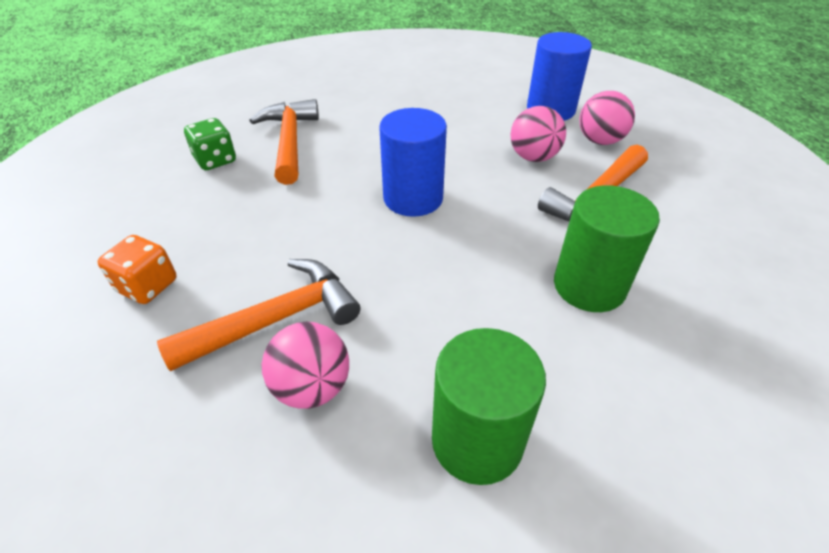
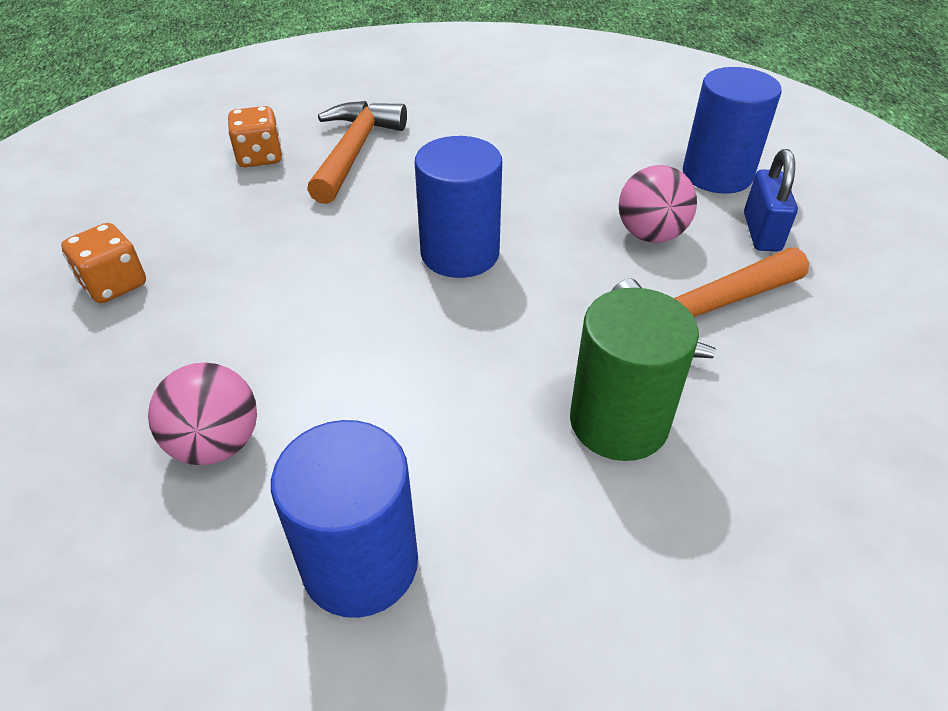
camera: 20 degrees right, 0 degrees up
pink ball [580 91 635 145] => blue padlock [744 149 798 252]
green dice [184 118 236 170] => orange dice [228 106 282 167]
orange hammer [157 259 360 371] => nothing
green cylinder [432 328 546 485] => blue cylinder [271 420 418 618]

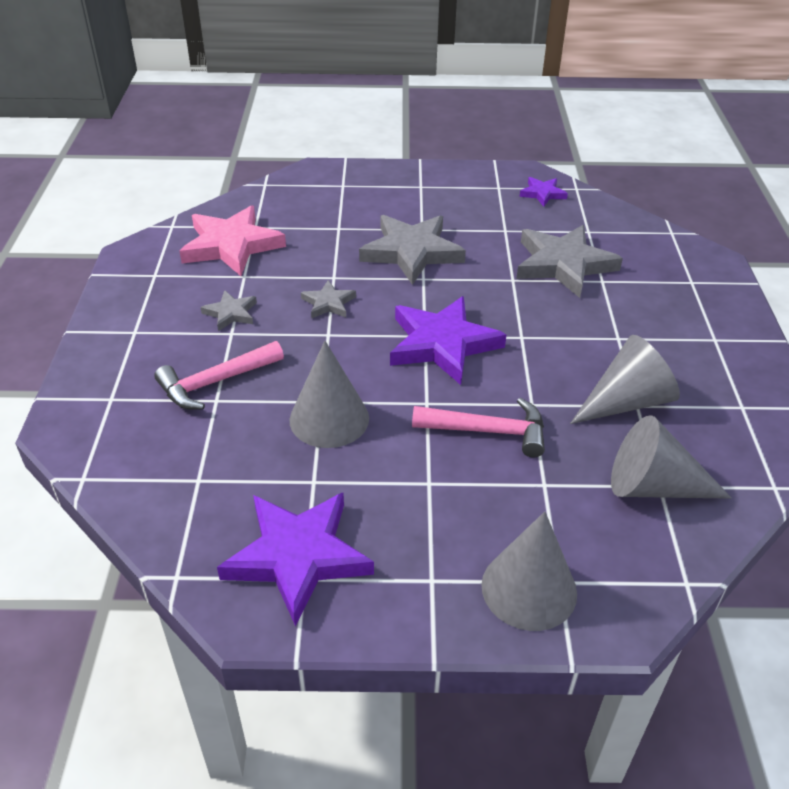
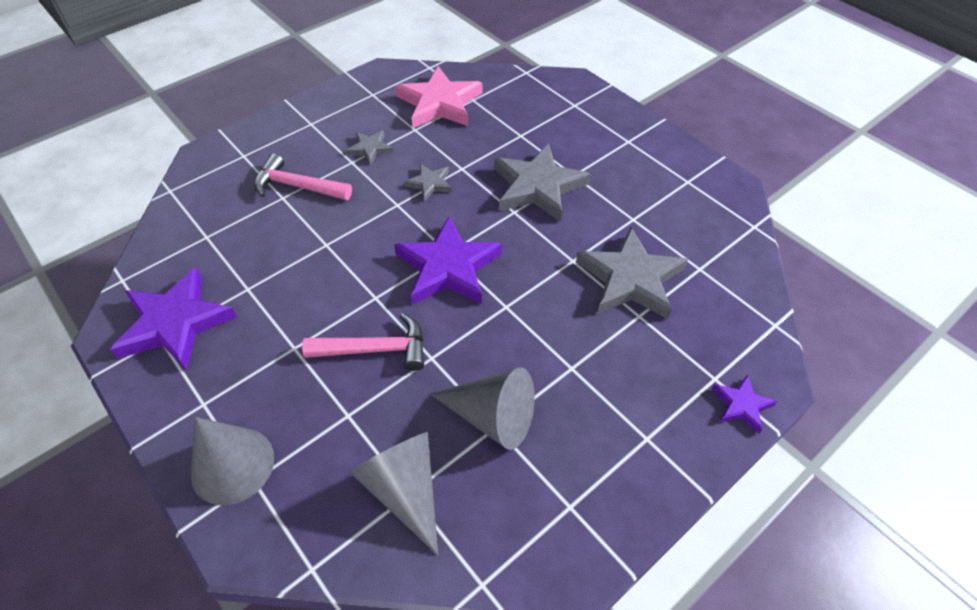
camera: 50 degrees right, 10 degrees up
purple star [520 177 568 207] => purple star [712 374 777 434], relocated
grey cone [290 341 369 448] => nothing
pink hammer [412 398 545 458] => pink hammer [302 313 424 371], 60 degrees counterclockwise

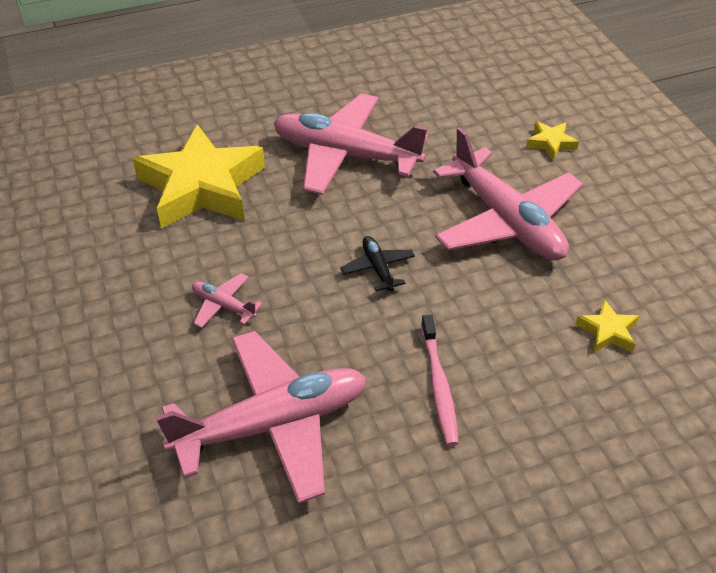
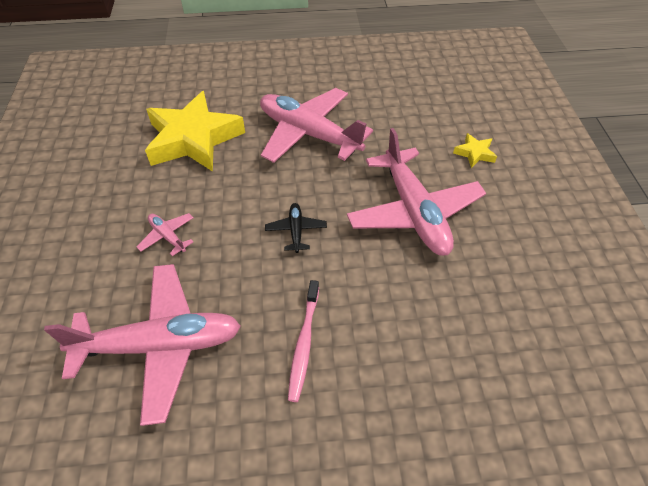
camera: 15 degrees right, 5 degrees up
yellow star [576 299 639 352] => nothing

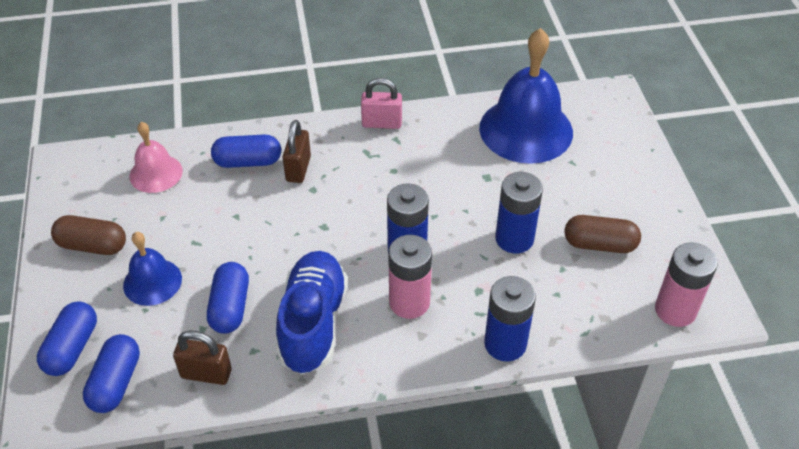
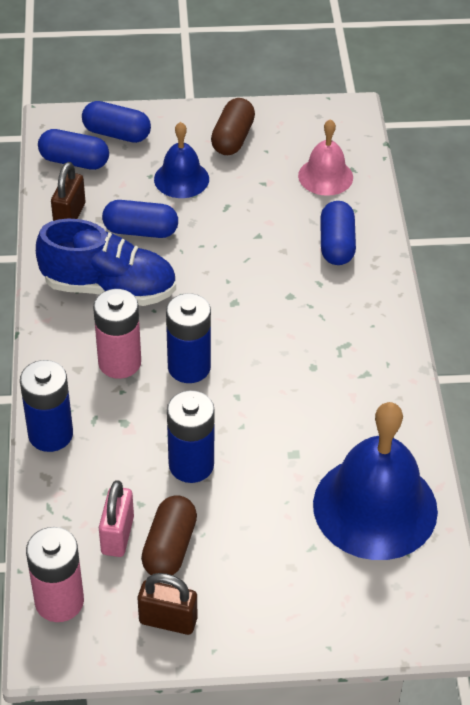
camera: 95 degrees right, 0 degrees up
pink padlock [361 78 402 129] => pink padlock [99 480 134 557], relocated
brown padlock [282 120 311 183] => brown padlock [138 573 197 635], relocated

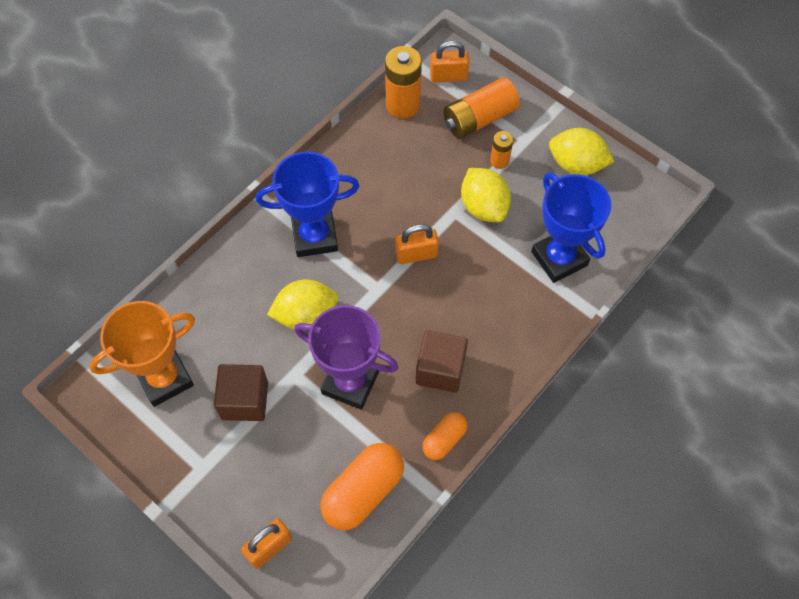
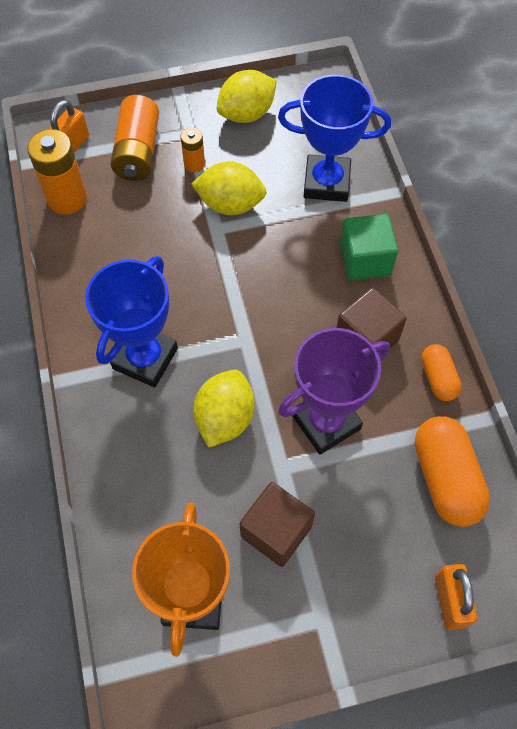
camera: 55 degrees left, 0 degrees up
orange padlock [395 224 439 264] => nothing
nothing => green cube [340 214 398 281]

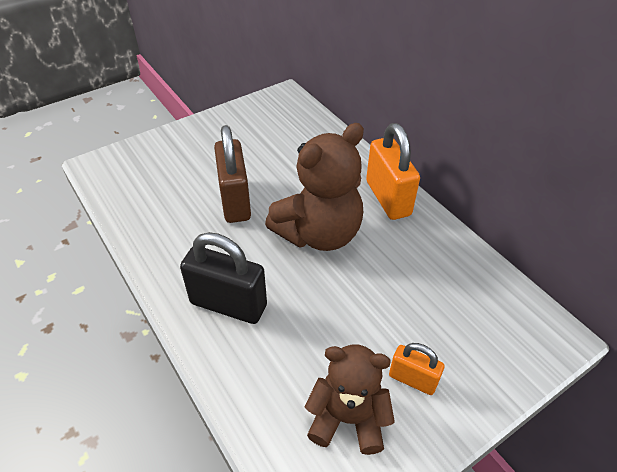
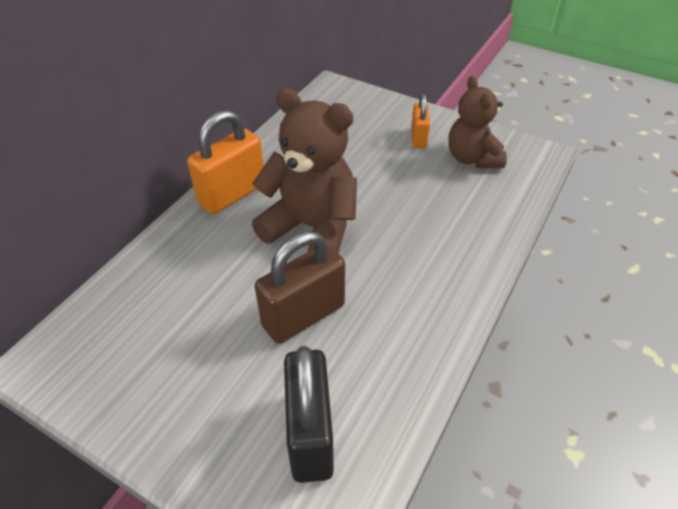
camera: 115 degrees left, 0 degrees up
black padlock [180 232 267 324] => black padlock [284 346 334 483], relocated

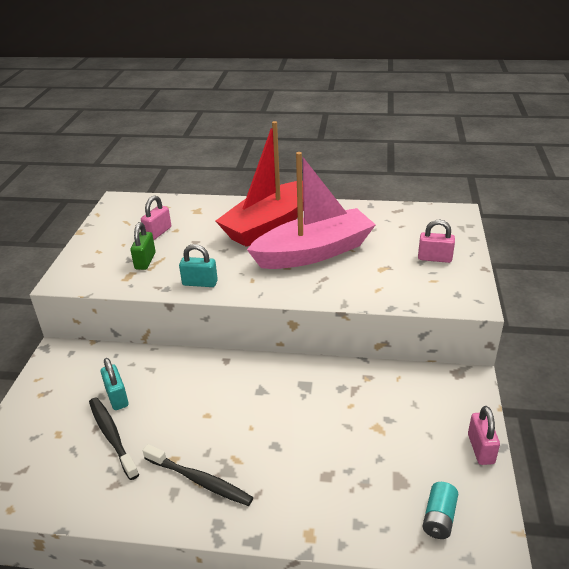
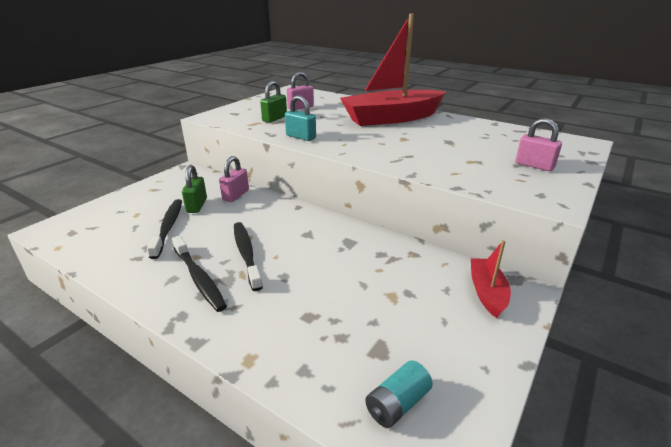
camera: 25 degrees right, 5 degrees down
pink boat [247 152 376 269] => nothing
turquoise padlock [101 358 129 410] => green padlock [182 165 207 213]
pink padlock [468 406 500 465] => pink padlock [219 156 249 202], relocated
nothing => black toothbrush [234 222 263 291]
nothing => red boat [471 240 511 318]

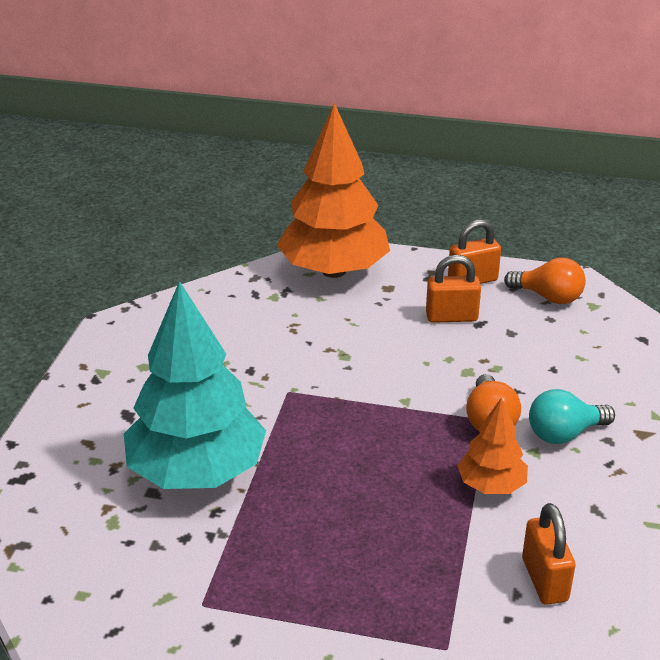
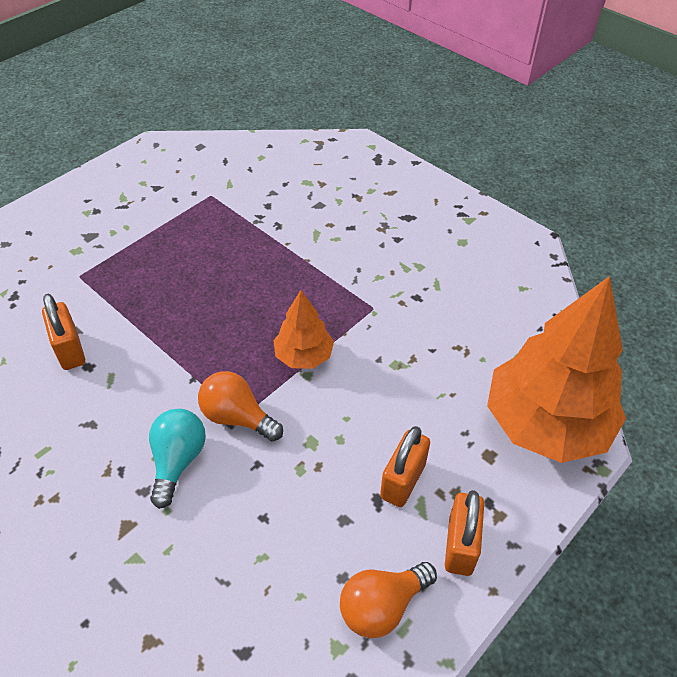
camera: 120 degrees right, 15 degrees up
turquoise tree [124 281 266 489] => nothing
orange tree [457 397 528 494] => orange tree [273 290 334 369], relocated
orange padlock [522 503 576 605] => orange padlock [42 294 85 370], 45 degrees clockwise

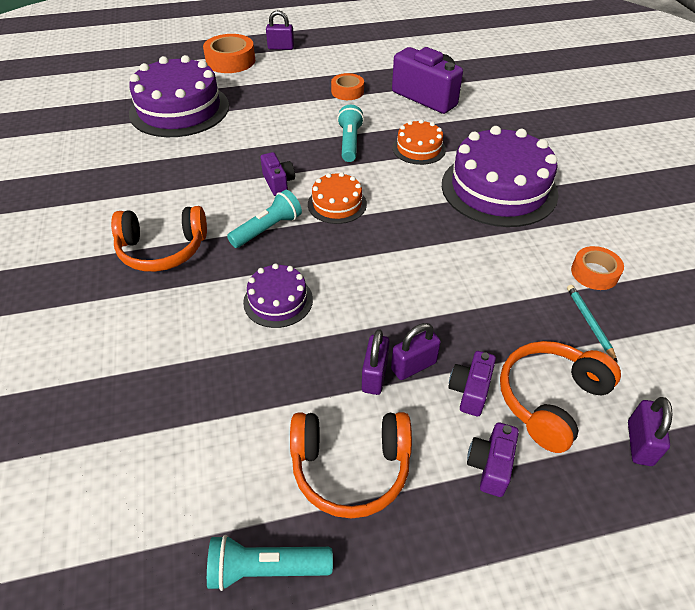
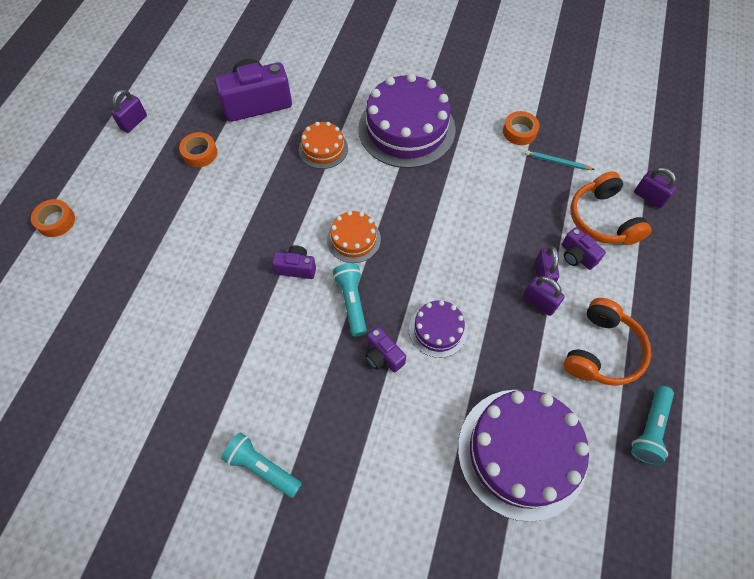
camera: 60 degrees left, 15 degrees up
purple padlock [266 10 294 50] => purple padlock [111 89 147 133], relocated
orange tape [203 34 255 73] => orange tape [31 199 75 237], x0.62
purple cake [129 55 229 137] => purple cake [458 390 589 522], relocated
turquoise flashlight [337 105 364 162] => turquoise flashlight [221 432 302 498], relocated
orange headphones [111 206 207 272] => nothing
purple camera [467 422 519 497] => purple camera [365 326 406 372], relocated

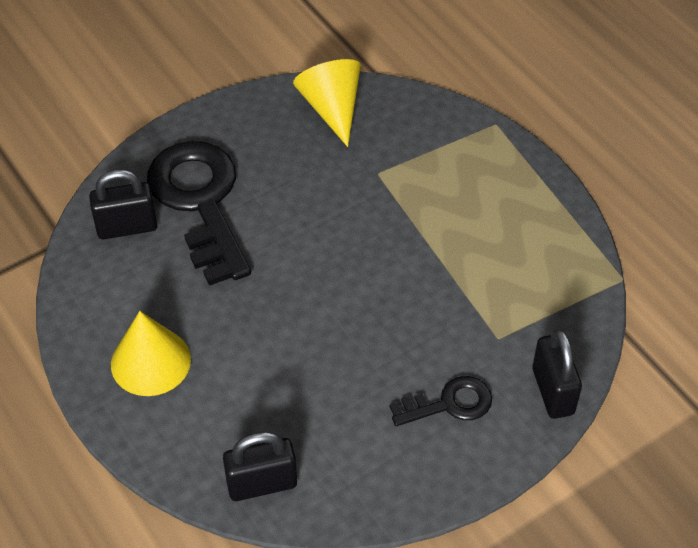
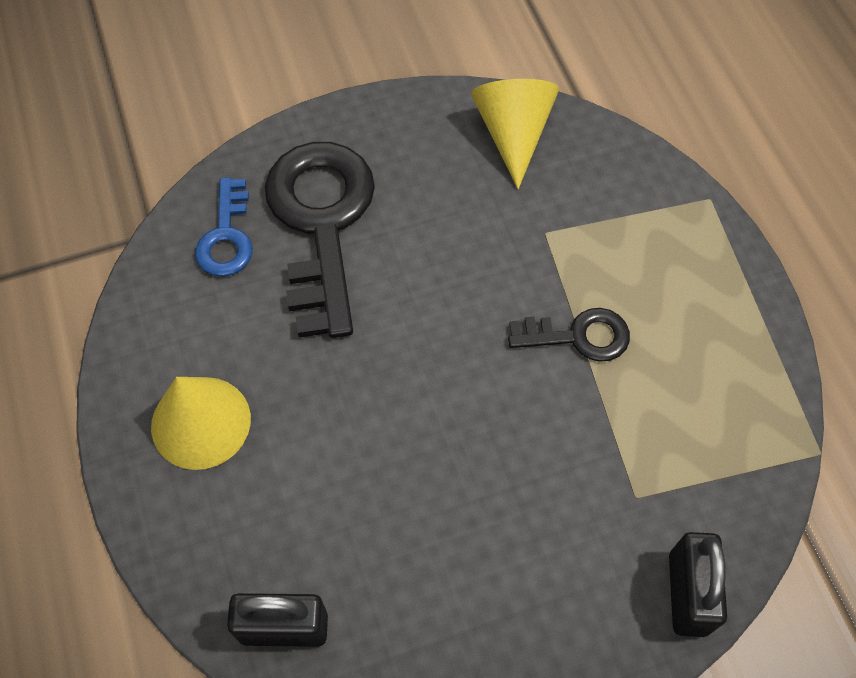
camera: 15 degrees right, 10 degrees up
black padlock [89 169 157 239] => blue key [195 177 252 277]
black key [390 376 492 426] => black key [508 308 630 362], relocated

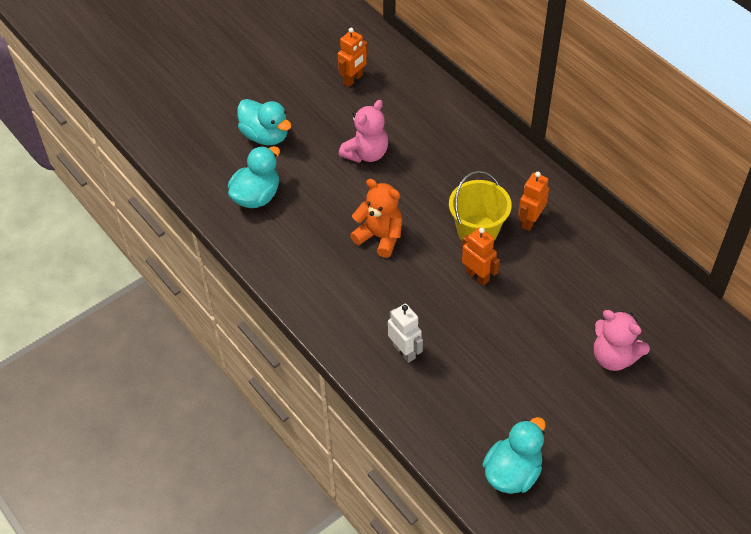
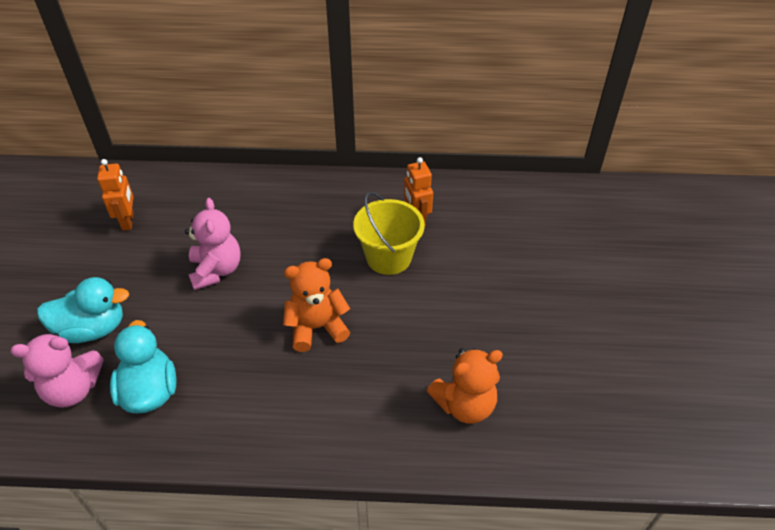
camera: 50 degrees left, 5 degrees down
orange robot [462 227 500 286] => nothing
white robot [388 304 423 363] => orange teddy bear [427 348 503 424]
pink teddy bear [594 310 650 371] => pink teddy bear [10 332 103 408], relocated
turquoise duck [482 417 546 494] => nothing

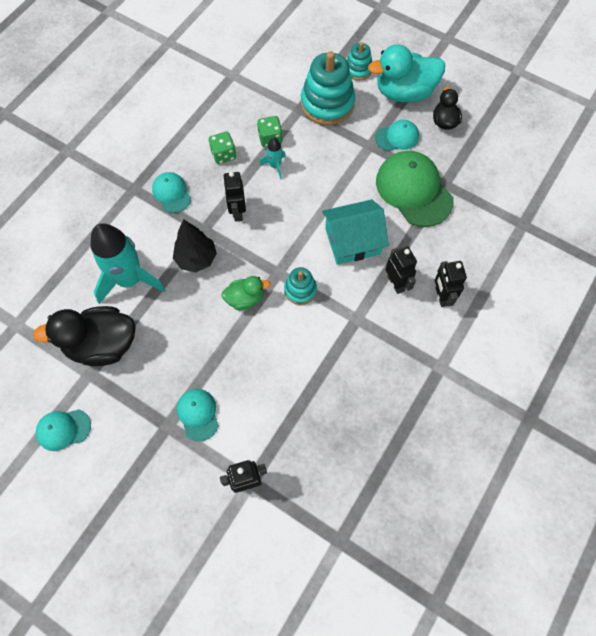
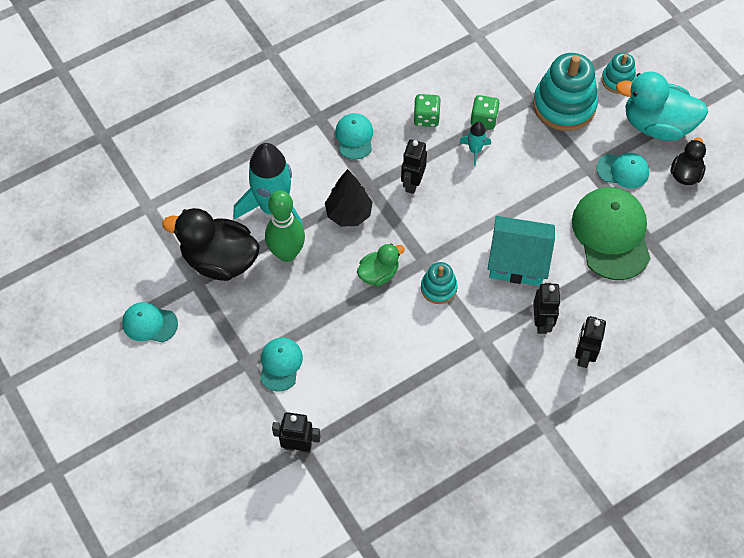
camera: 25 degrees right, 5 degrees down
green duck [221 276 270 310] => green duck [357 243 405 286], 45 degrees counterclockwise
nothing => green bowling pin [265 190 305 262]

